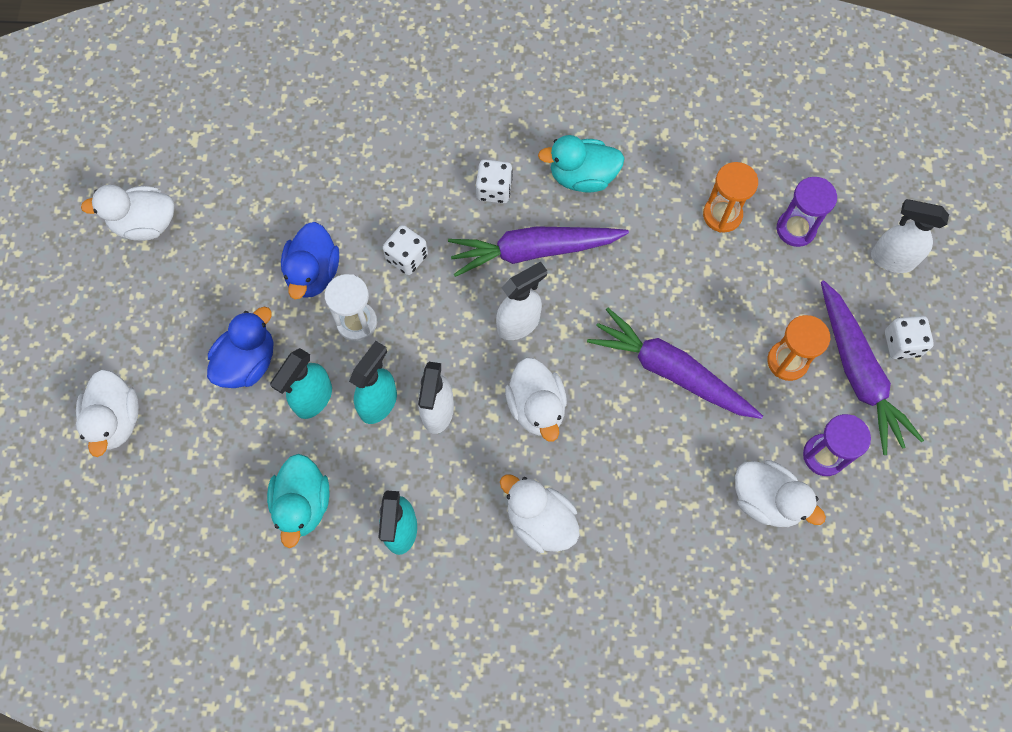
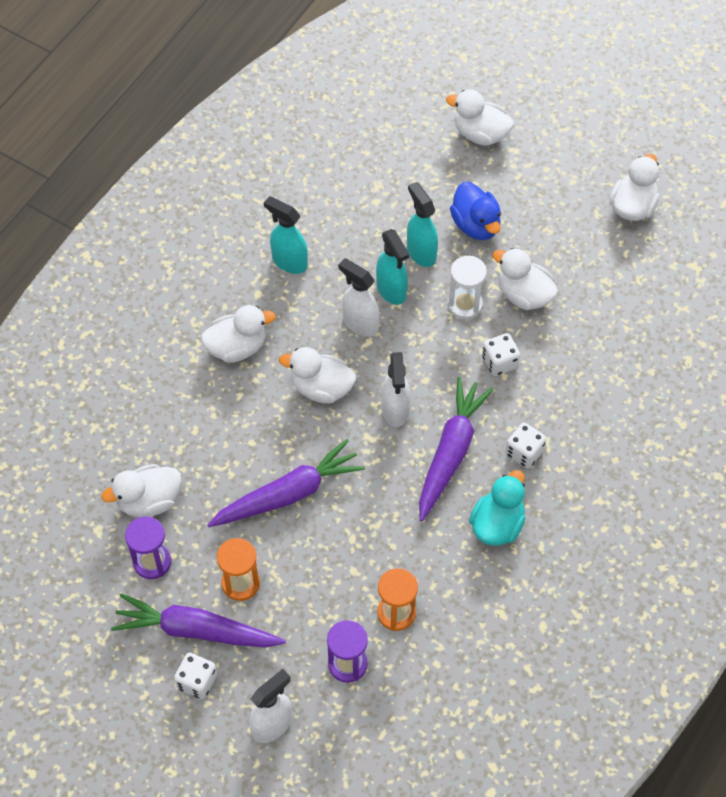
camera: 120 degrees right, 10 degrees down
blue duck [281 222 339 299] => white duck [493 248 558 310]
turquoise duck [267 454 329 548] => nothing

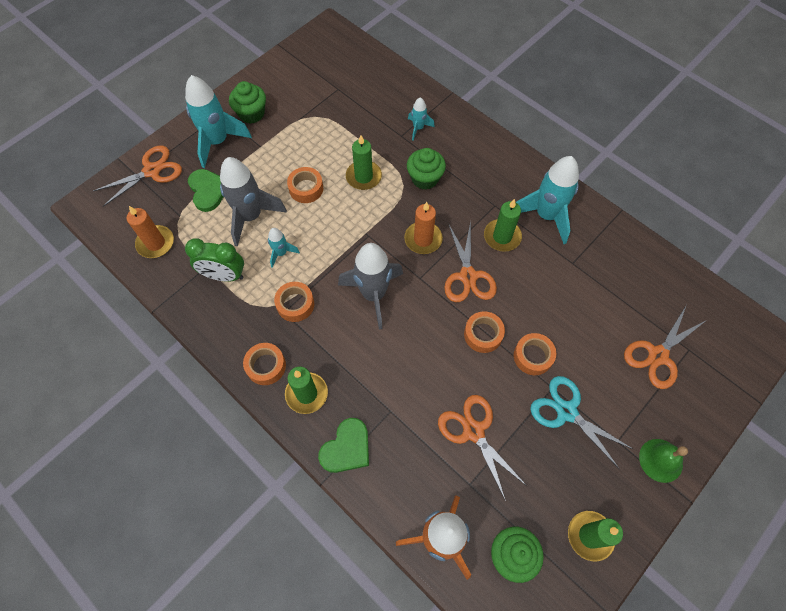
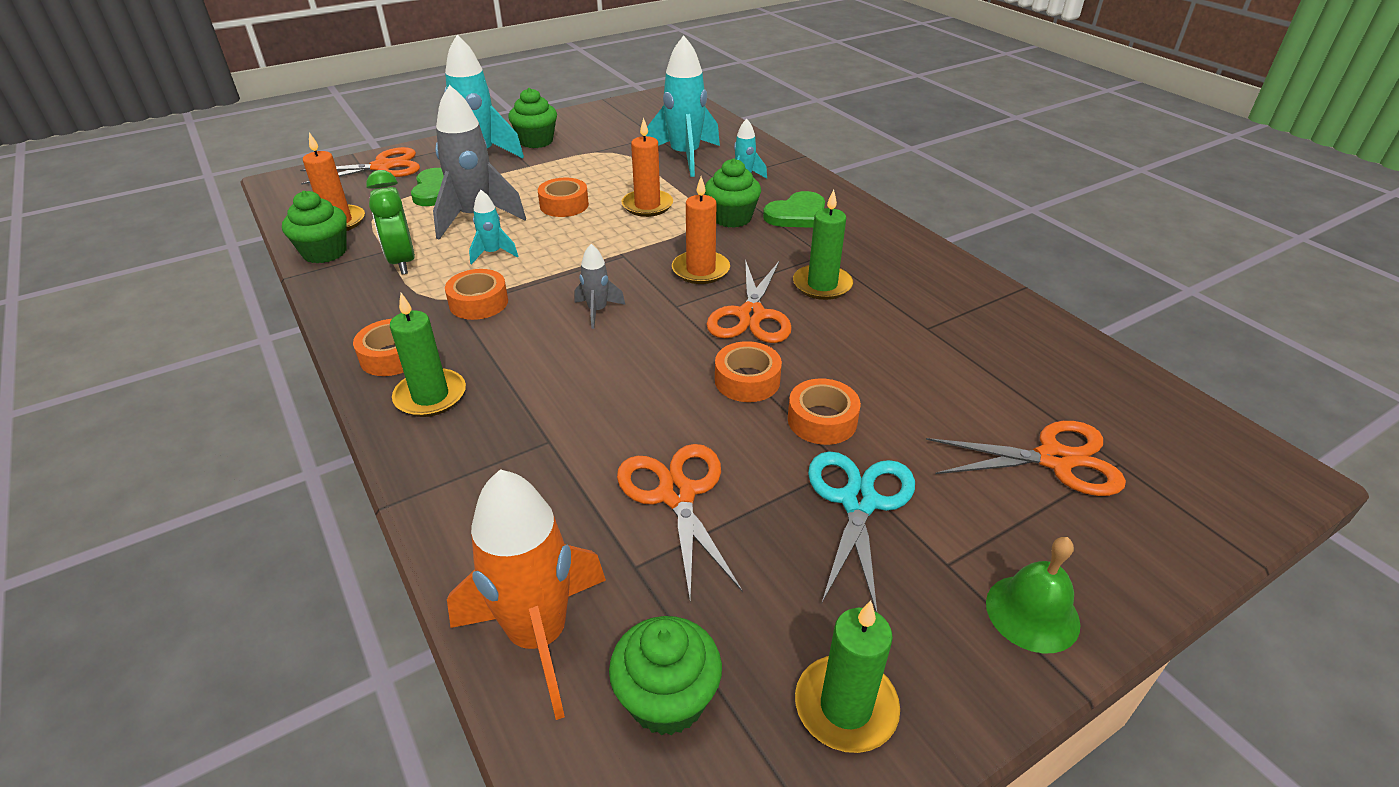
camera: 15 degrees right, 25 degrees down
green candle [346 135 382 190] => orange candle [621 118 673 217]
turquoise rocket [516 156 579 244] => turquoise rocket [646 35 720 177], relocated
green clock [185 238 244 282] => green clock [366 170 415 274], 45 degrees clockwise
grey rocket [338 243 403 330] => grey rocket [575 244 625 329], x0.49
orange scissors [624 306 707 389] => orange scissors [926 421 1126 496], 150 degrees counterclockwise
turquoise scissors [530 376 633 468] => turquoise scissors [808 451 915 612], 45 degrees clockwise
green heart [318 418 369 473] => green heart [763 191 825 228], relocated
nothing => green cupcake [282 191 347 263]

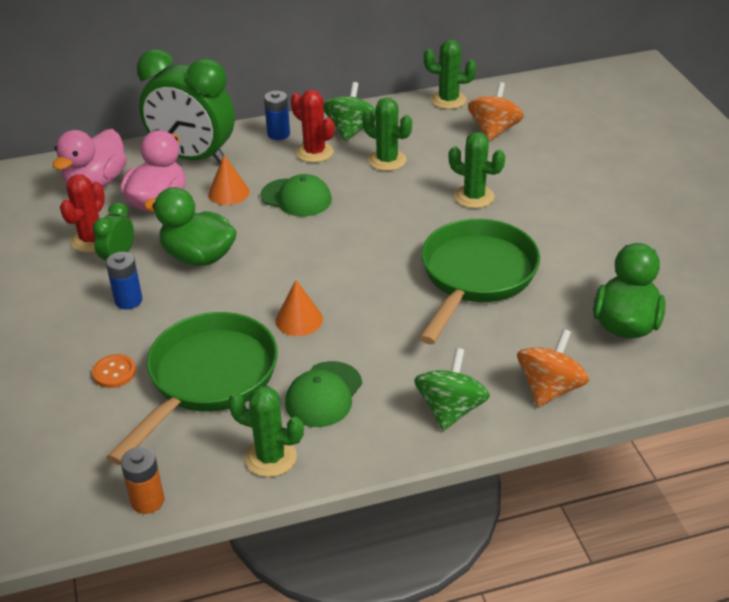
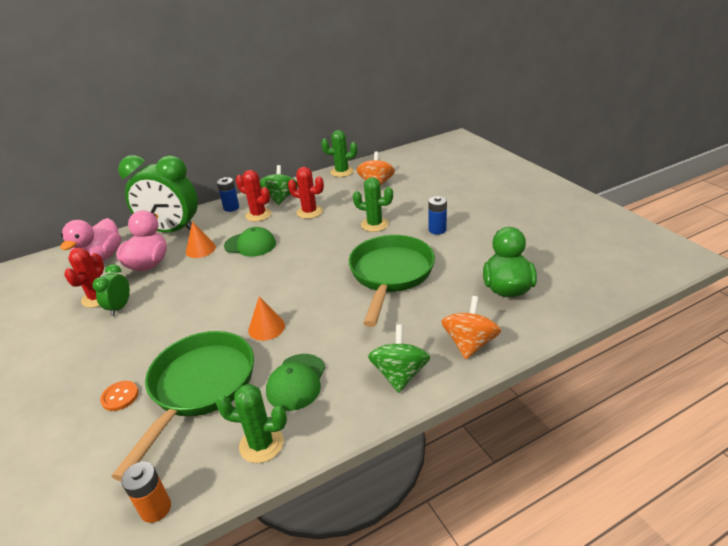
camera: 10 degrees left, 5 degrees down
green cactus [363 97 412 171] => red cactus [288 167 324 219]
green duck [144 187 237 266] => nothing
blue battery [106 252 142 309] => blue battery [429 196 447 235], relocated

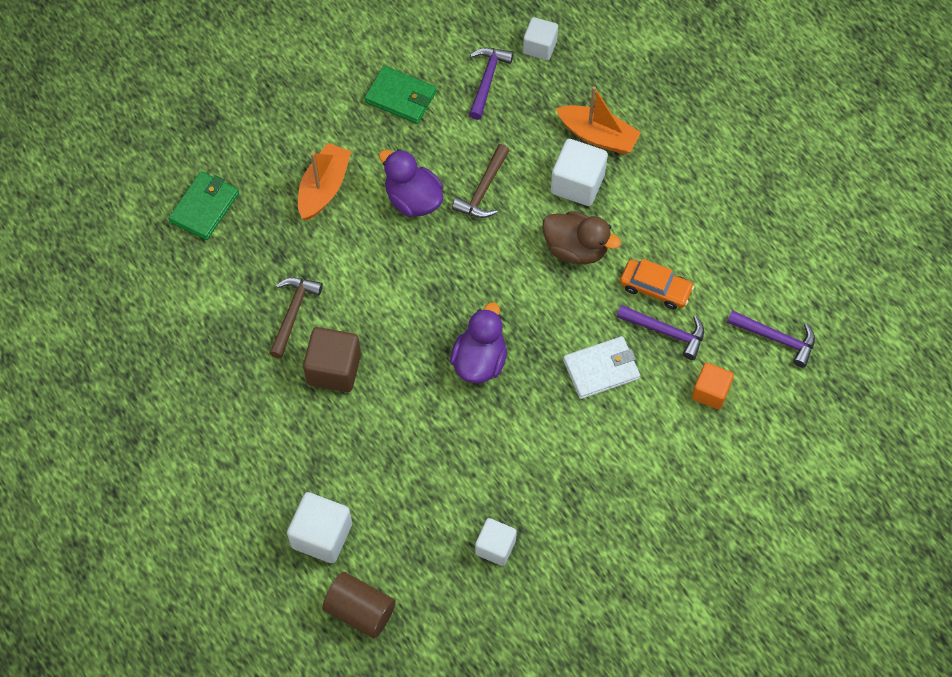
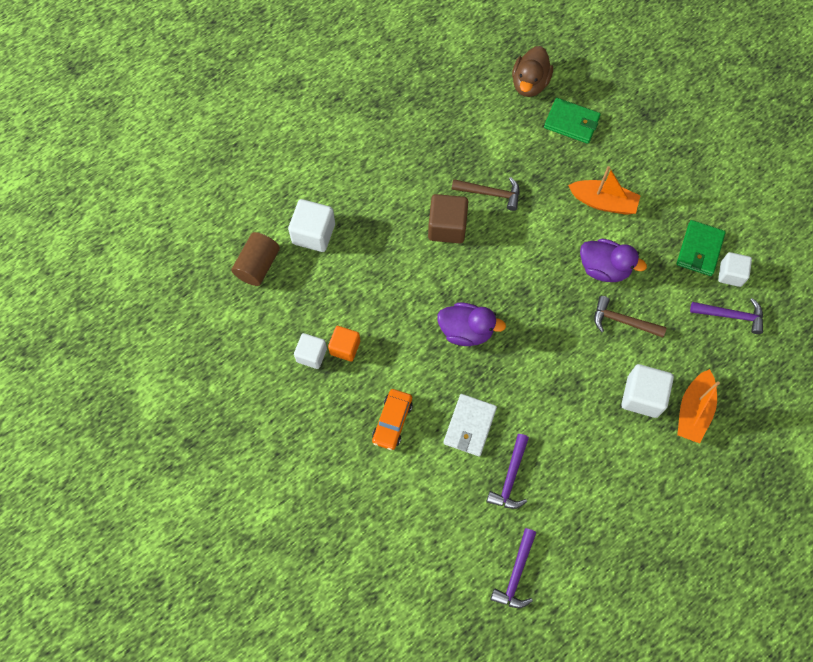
camera: 85 degrees right, 5 degrees up
white cube [523 17 558 60] => white cube [718 252 752 287], relocated
purple duck [379 149 443 217] => purple duck [580 239 647 282], 75 degrees clockwise
brown duck [542 211 621 264] => brown duck [512 46 553 97], relocated
orange car [620 259 694 309] => orange car [372 389 413 450], relocated
white wallet [563 336 640 399] => white wallet [443 394 497 457], 45 degrees clockwise
orange cube [692 363 734 409] => orange cube [328 326 360 362], relocated

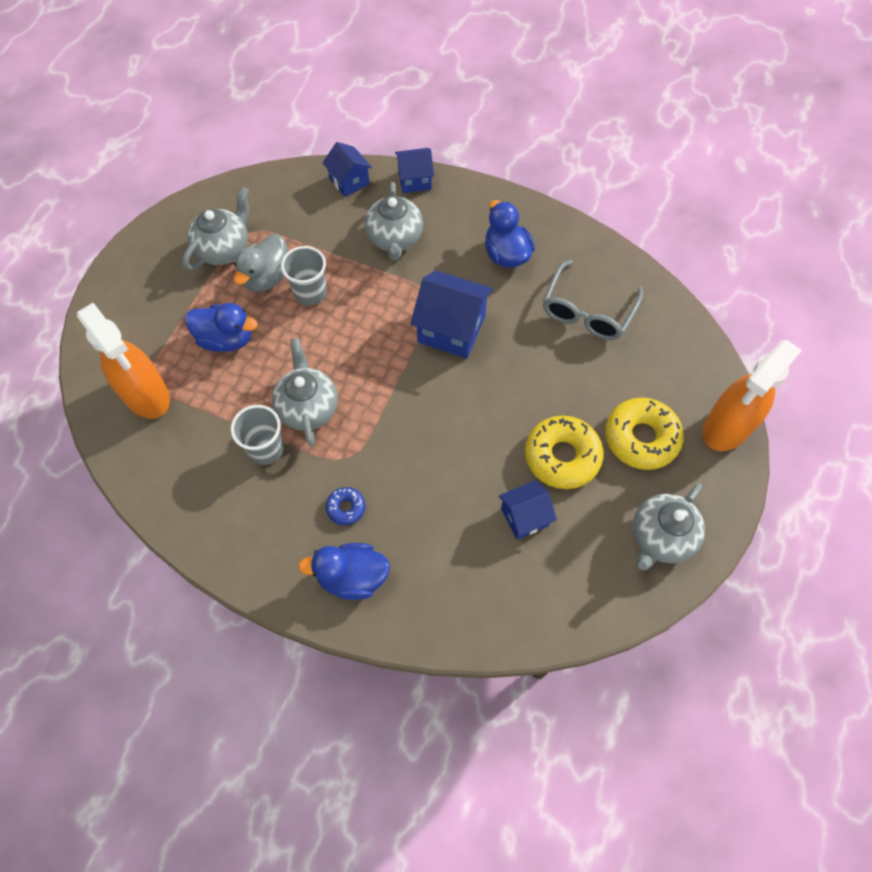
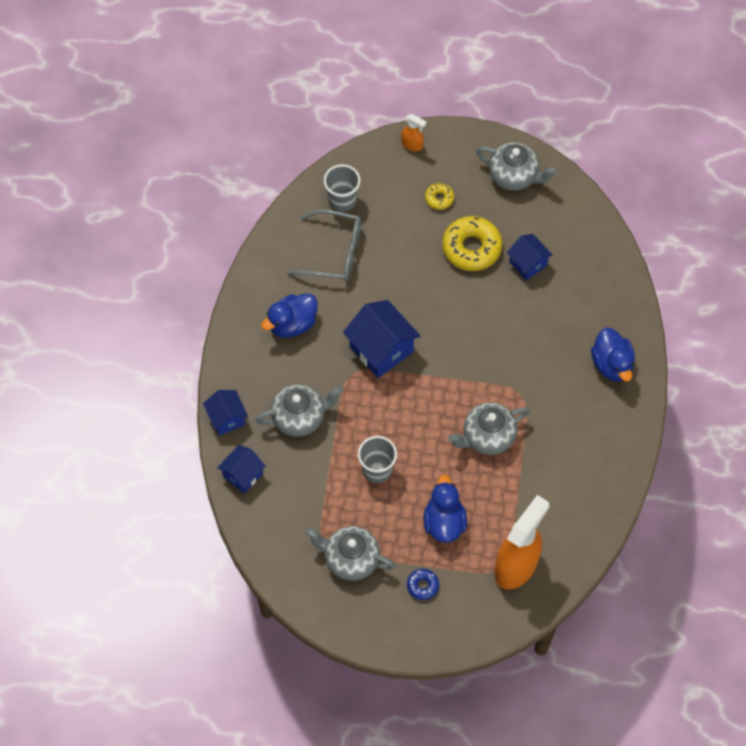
camera: 105 degrees left, 0 degrees up
grey duck [234 234 288 292] => nothing
blue house [411 270 493 358] => blue house [343 300 421 378], 45 degrees counterclockwise
orange spray bottle [703 340 802 451] => orange spray bottle [401 114 427 151], x0.45
yellow donut [605 397 684 470] => yellow donut [425 183 454 210], x0.50
grey cup [231 405 284 465] => grey cup [324 164 360 212], relocated
blue donut [326 487 365 525] => blue donut [407 569 439 600], relocated

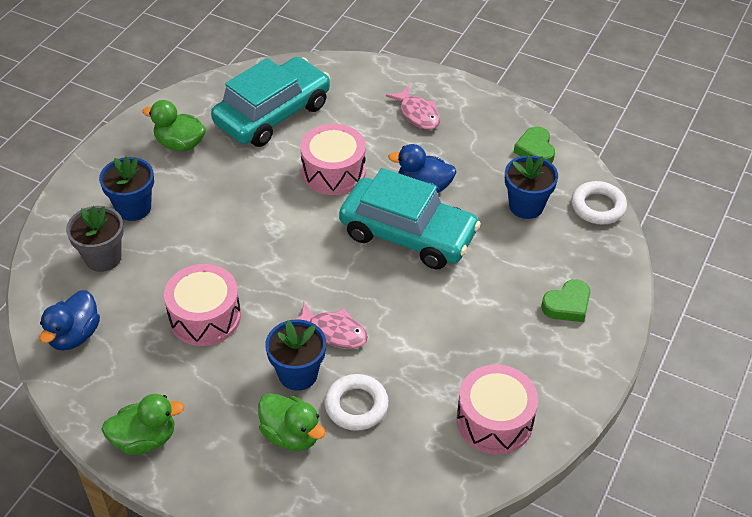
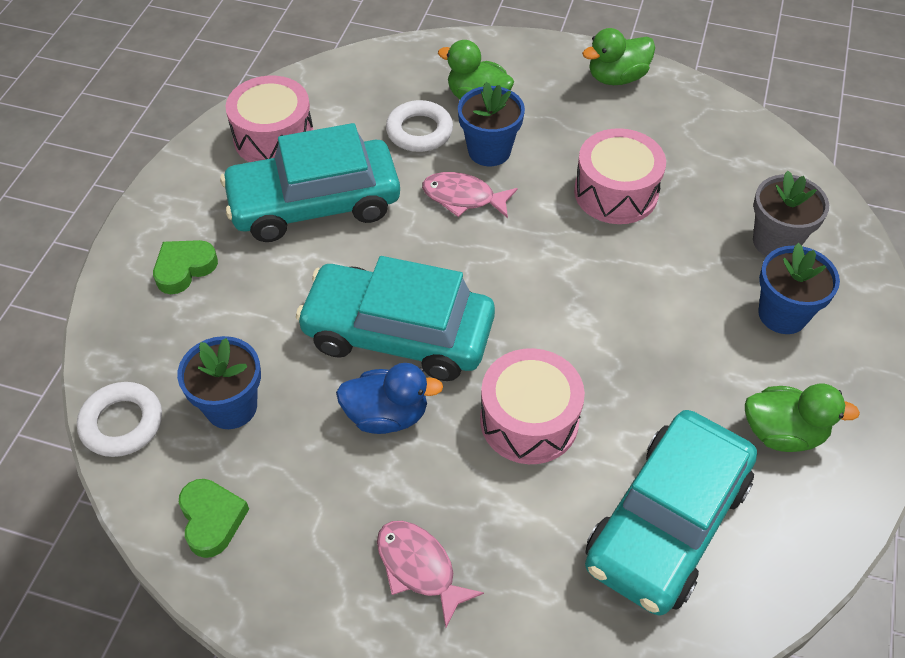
camera: 170 degrees right, 5 degrees up
blue duck [40 290 100 351] => nothing
nothing => turquoise car [220 123 400 242]

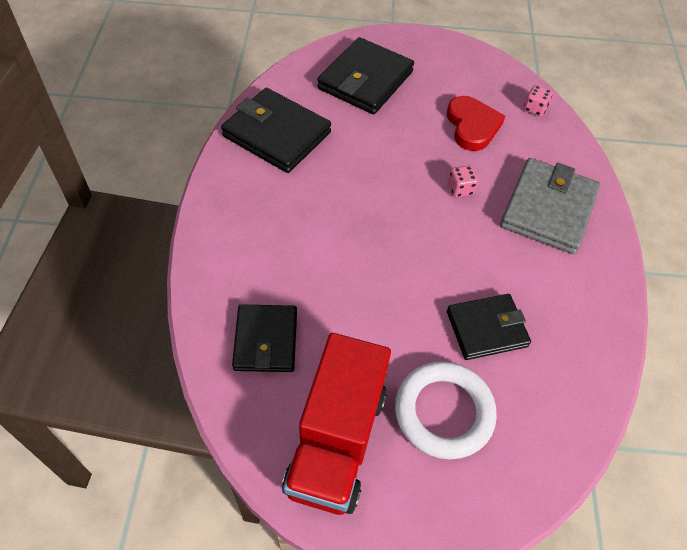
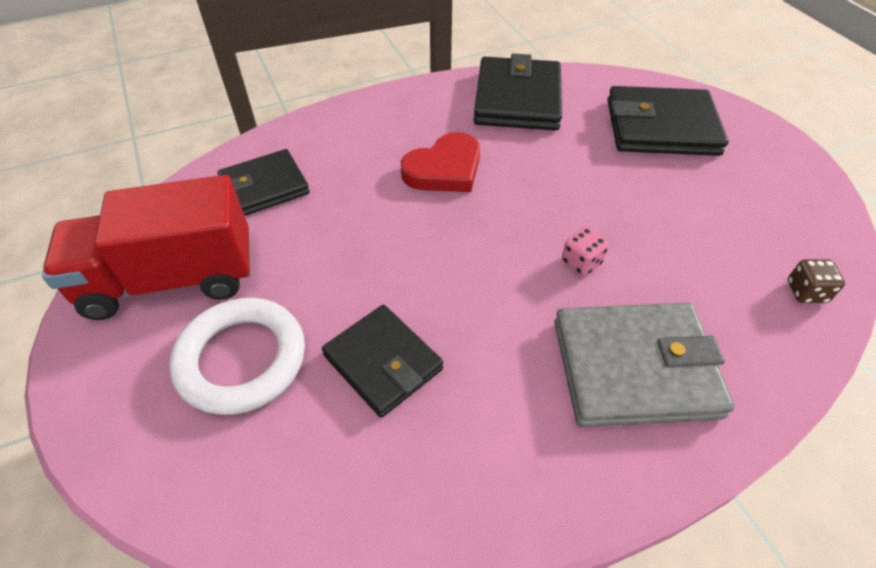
camera: 65 degrees right, 5 degrees down
pink dice [524 85 552 116] => brown dice [787 259 845 303]
red heart [447 96 505 151] => red heart [401 132 480 192], relocated

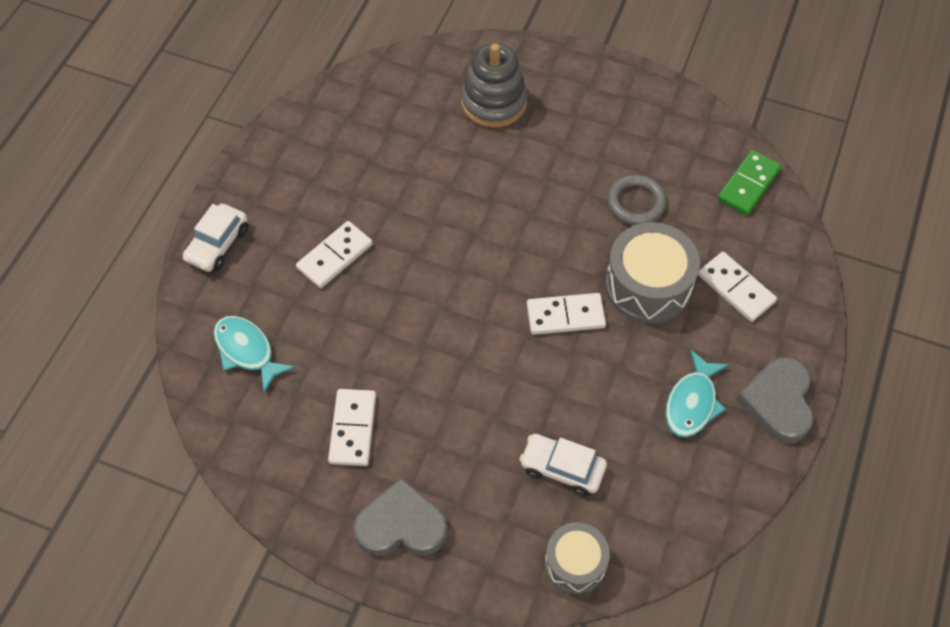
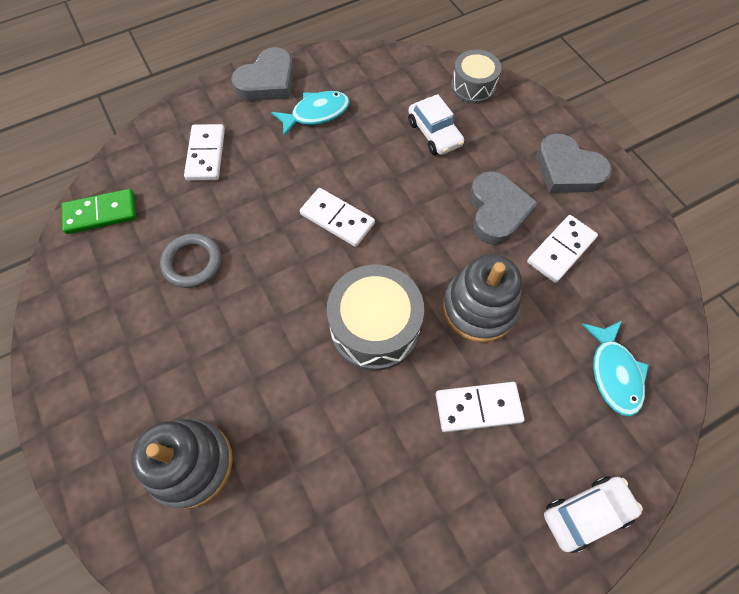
camera: 140 degrees left, 5 degrees up
grey drum [605 222 700 324] => grey drum [327 265 424 371], relocated
nothing => grey heart [470 171 538 245]
nothing => grey stacking toy [443 254 522 343]

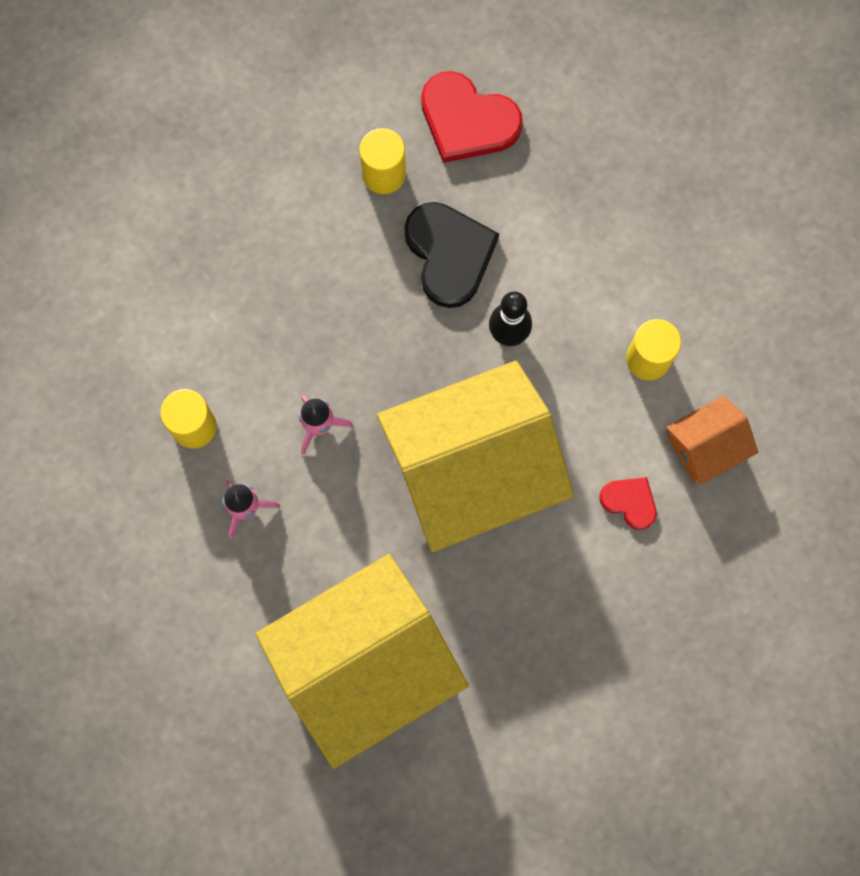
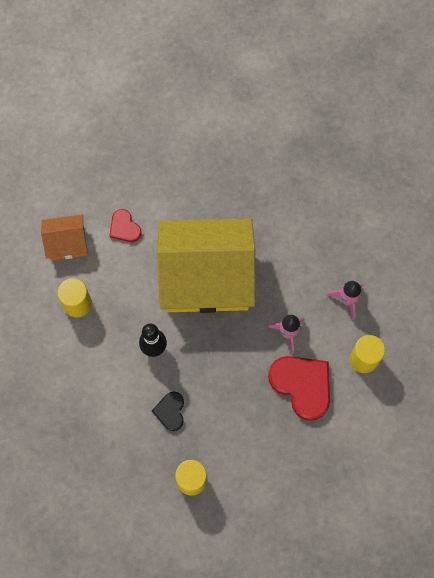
camera: 160 degrees left, 5 degrees down
red heart [421 71 523 163] => red heart [268 356 330 421], relocated
black heart [405 202 499 308] => black heart [152 392 184 431], x0.54
yellow house [256 554 468 769] => nothing

